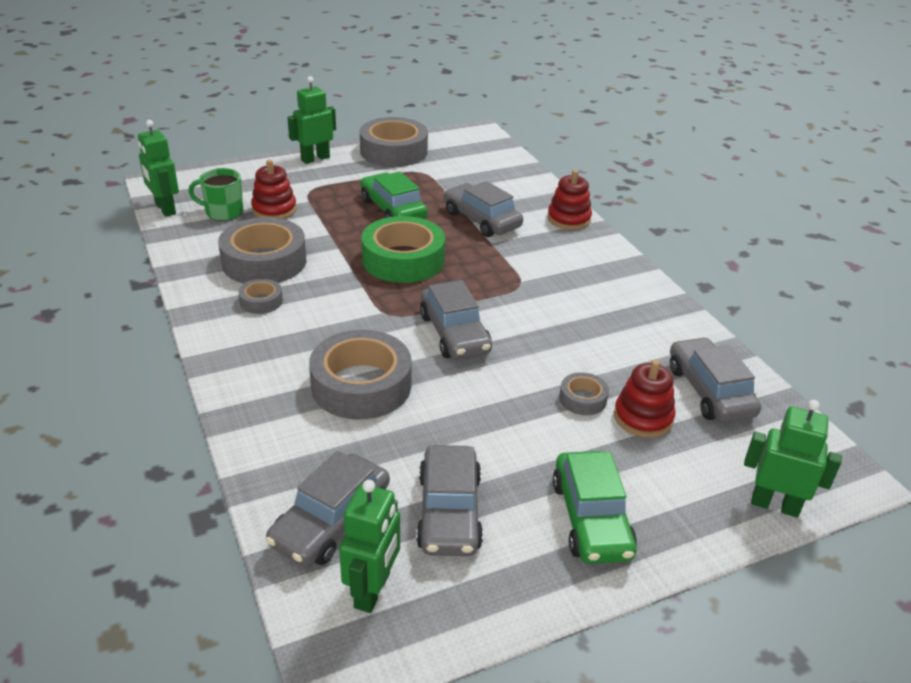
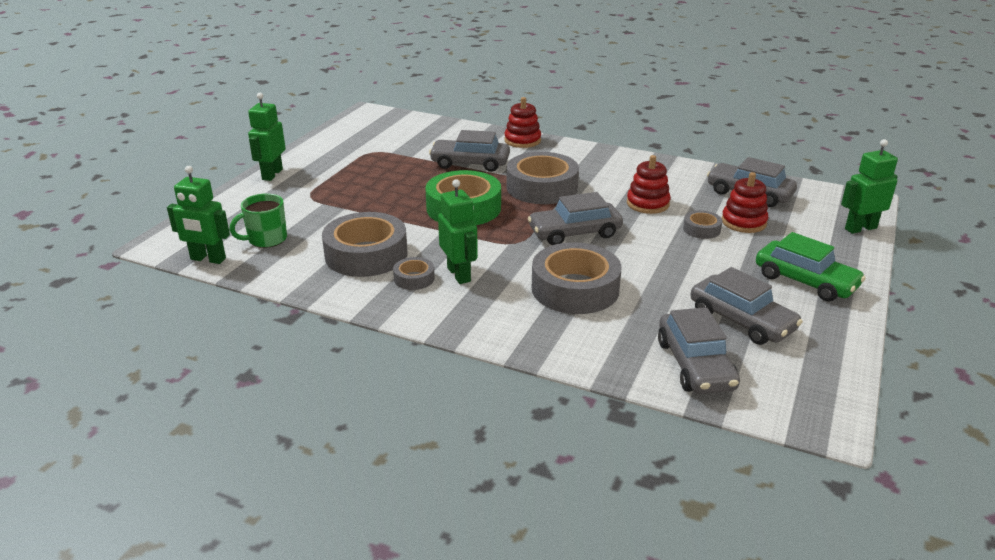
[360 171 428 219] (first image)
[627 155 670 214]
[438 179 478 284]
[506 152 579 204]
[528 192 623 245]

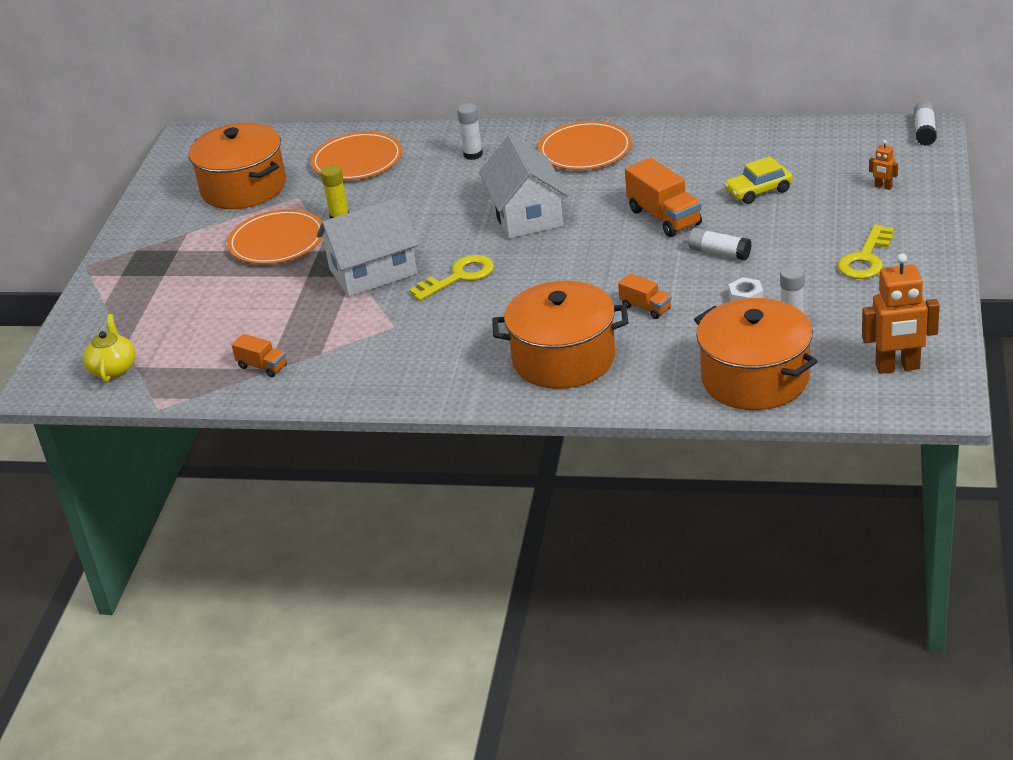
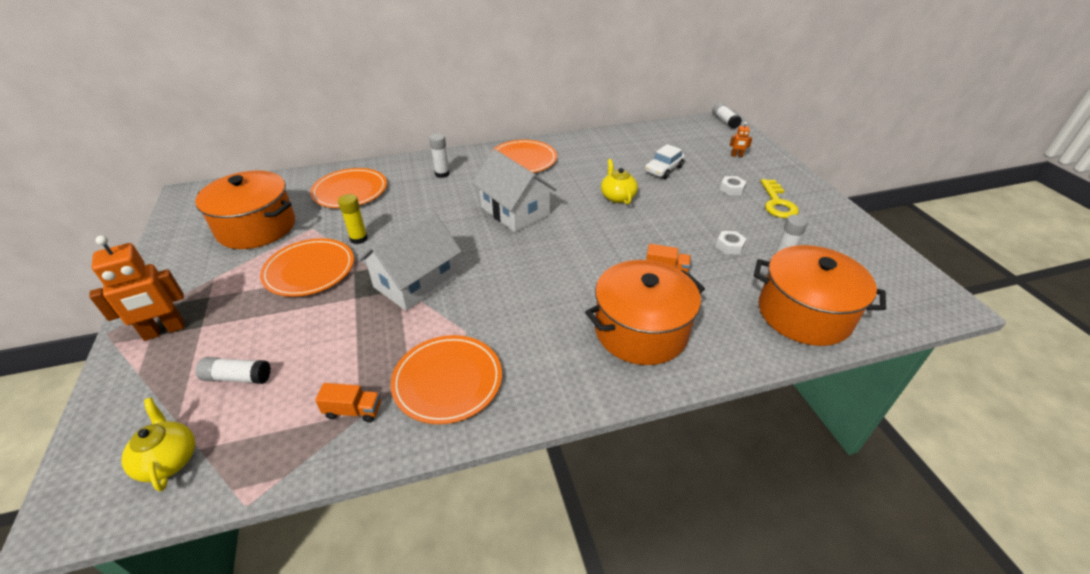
[409 255 494 301] (first image)
[391 335 502 424]
[720 176 746 195]
[196 357 271 384]
[89 235 185 341]
[601 159 638 205]
[645 144 685 179]

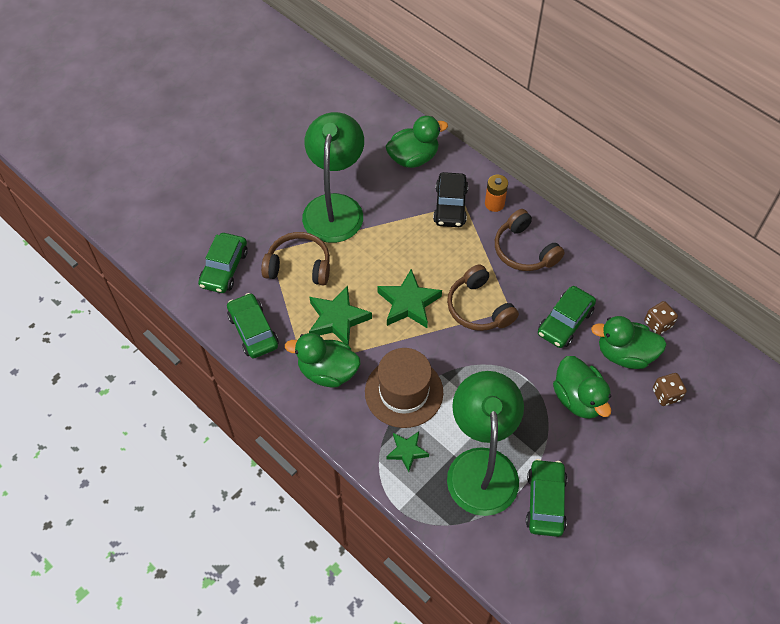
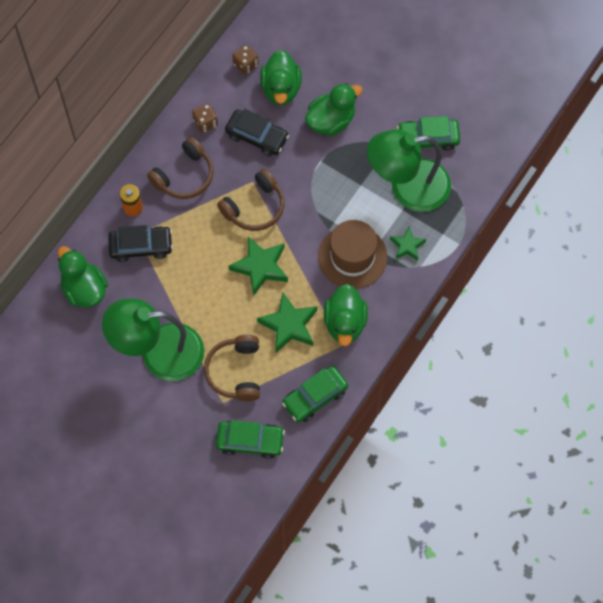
[192 103 218 133]
[225 109 289 156]

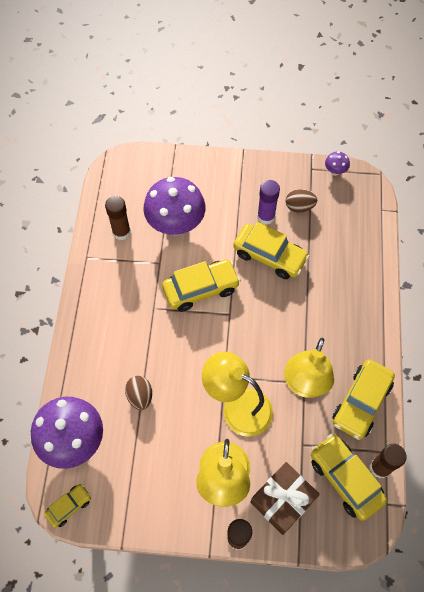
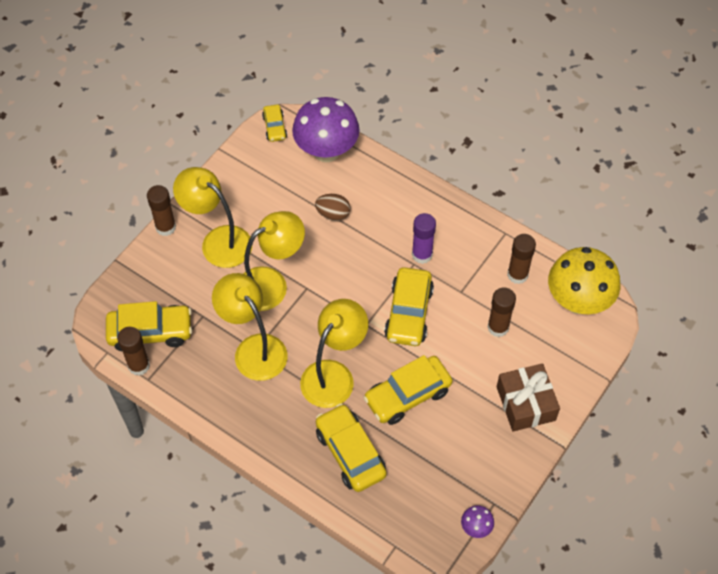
[286 189 317 213] (first image)
[300 299 368 408]
[548 247 620 314]
[497 363 560 432]
[412 213 436 264]
[316 403 387 492]
[488 287 516 337]

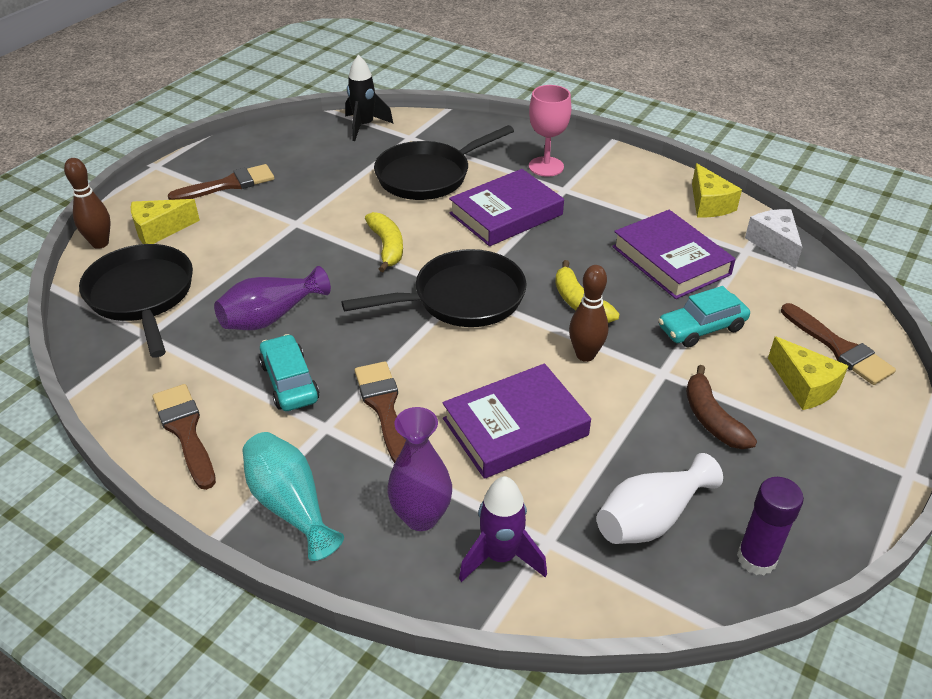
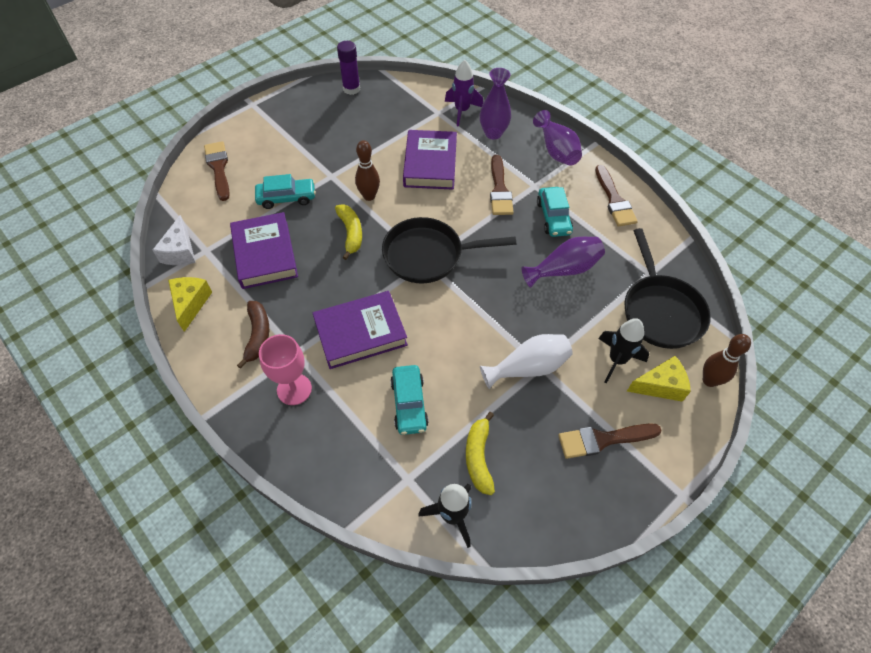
[768 336 848 410] (first image)
[598 318 649 383]
[466 412 495 495]
[480 334 573 389]
[237 301 269 369]
[390 365 429 435]
[533 110 582 166]
[403 130 457 190]

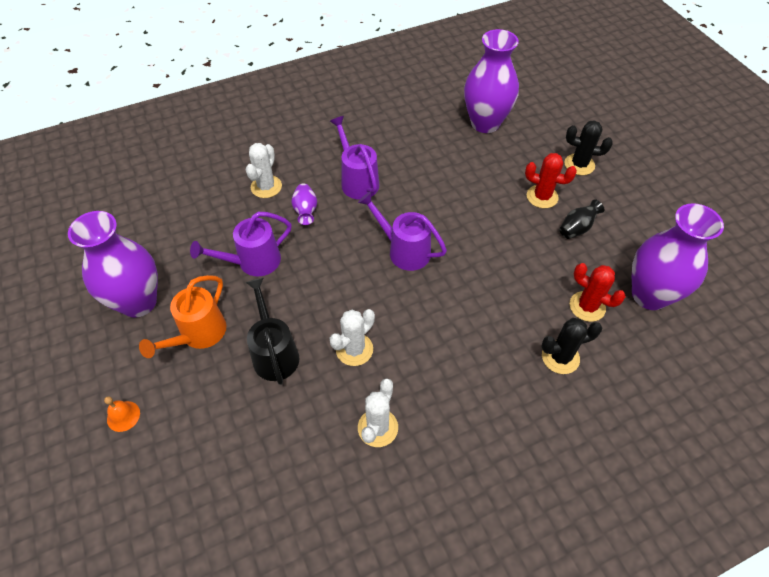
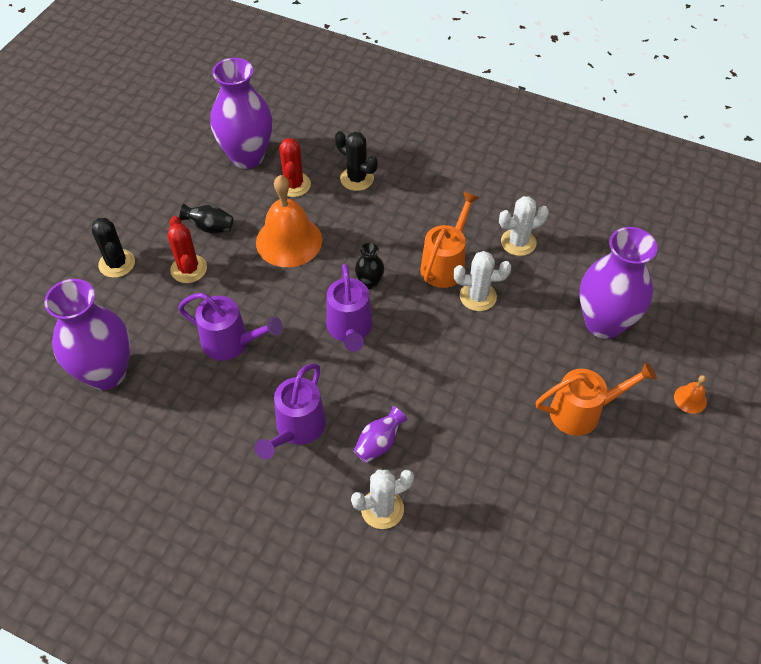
[245 278 300 385] (first image)
[256 175 322 267]
[355 243 384 289]
[420 191 479 288]
[579 227 657 339]
[178 293 283 361]

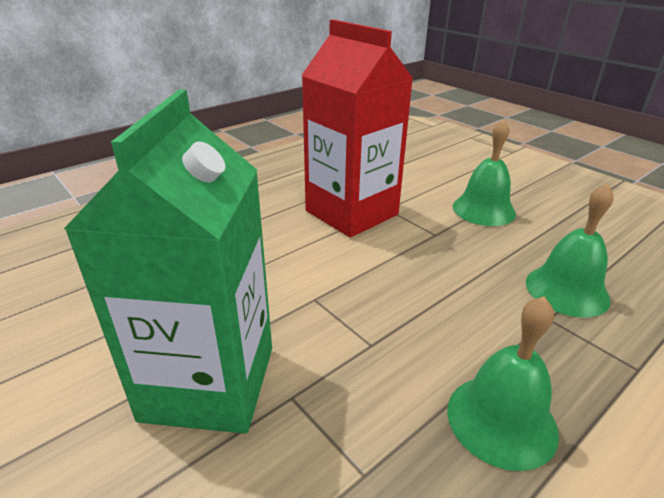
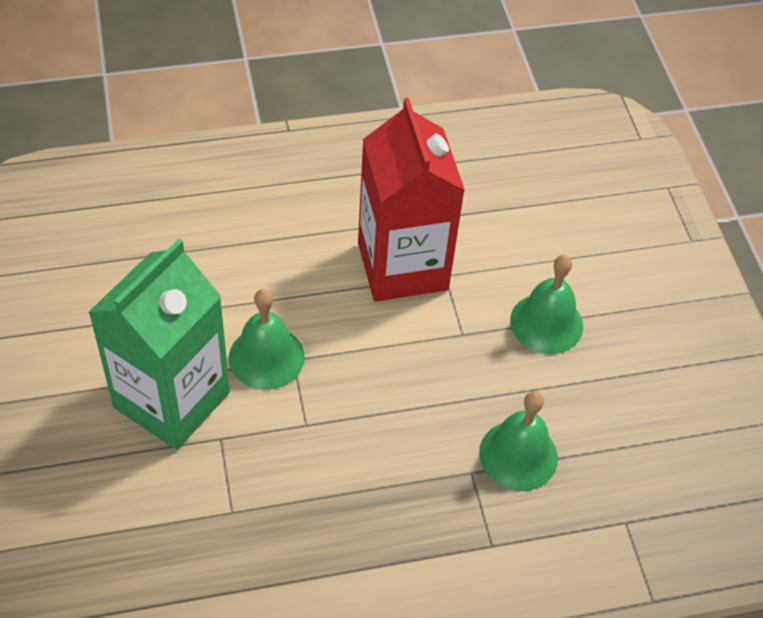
[229 289 305 390]

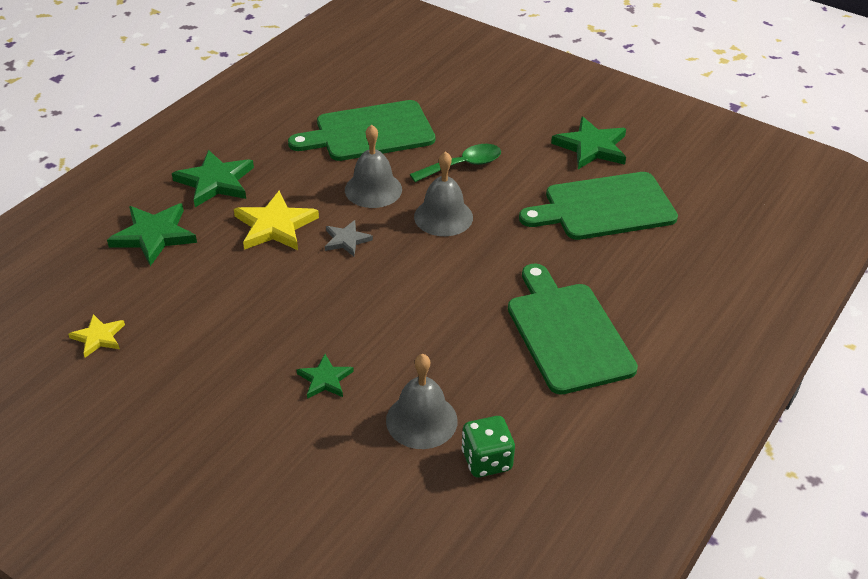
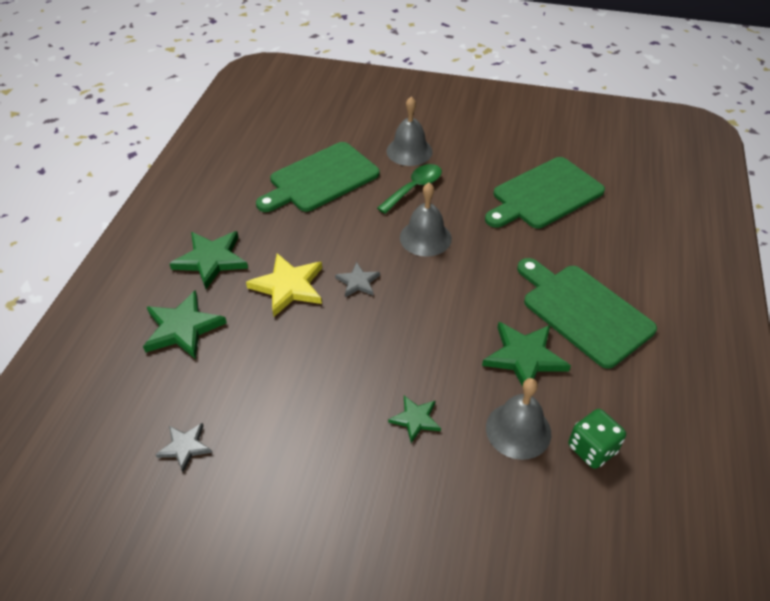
[387 97 432 166]
[482 322 571 387]
[155 423 212 472]

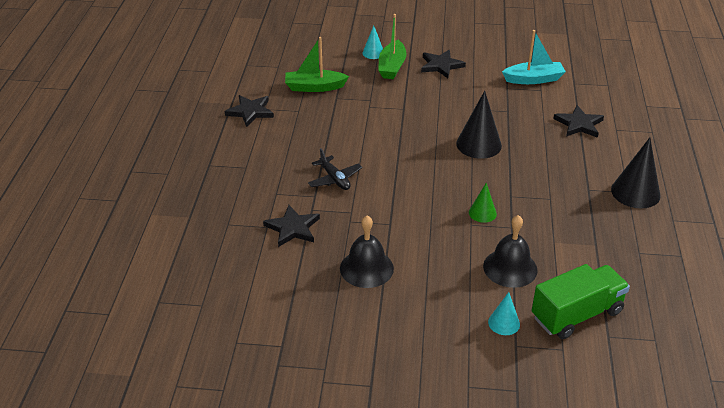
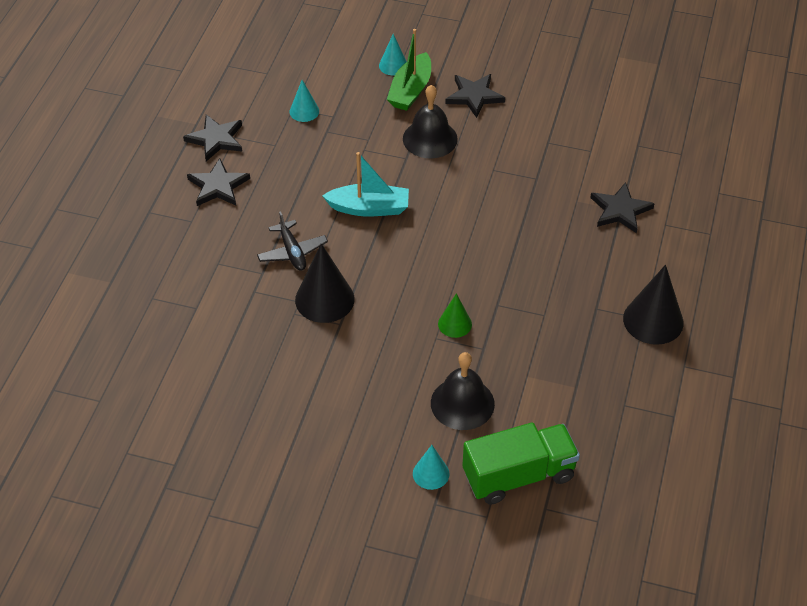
[187 158 250 206]
[403 85 458 159]
[295 243 354 323]
[322 152 409 216]
[290 80 319 122]

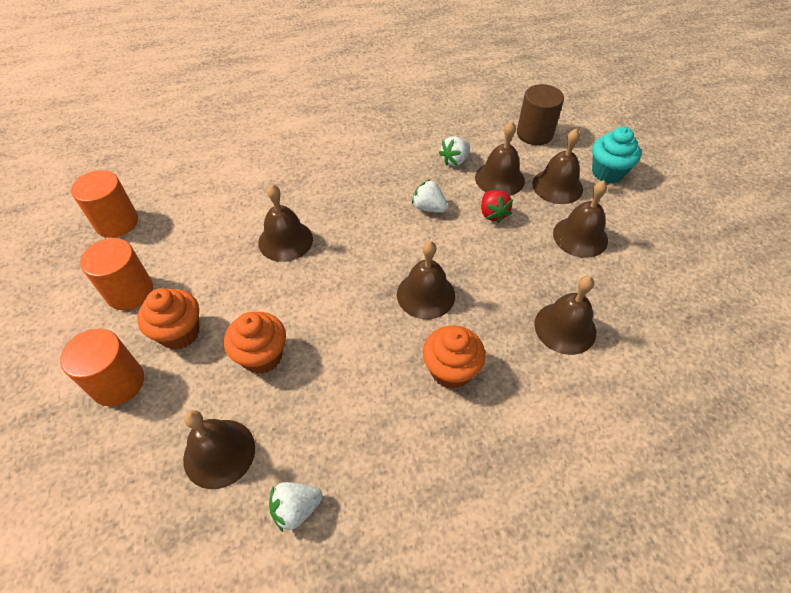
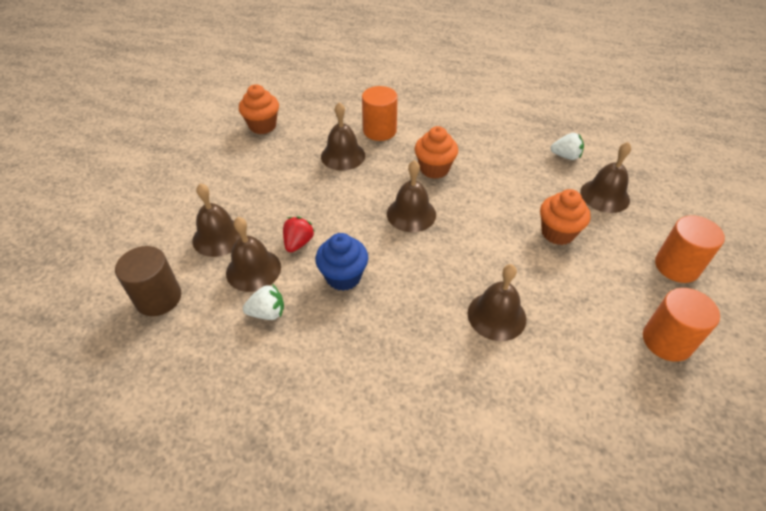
[553 180 608 258] (first image)
[592 127 641 184] (first image)
[362 86 398 141]
[239 84 279 134]
[315 233 368 291]

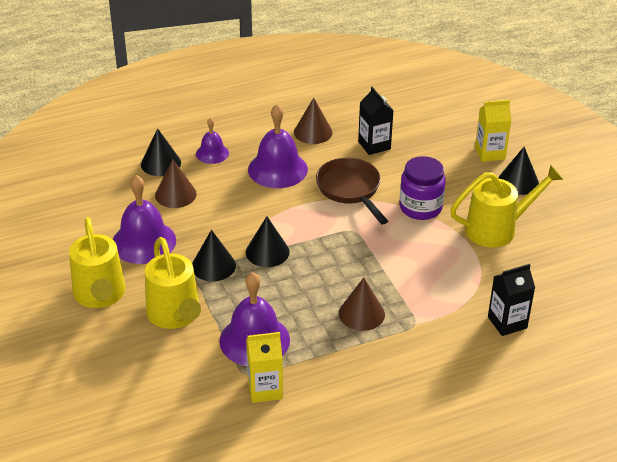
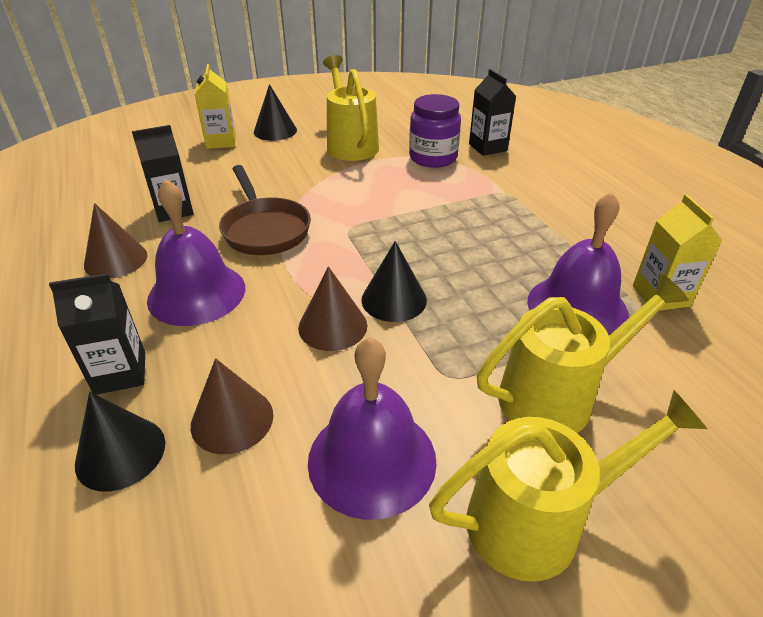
[192 230 236 281] (first image)
[298 266 367 351]
[409 94 461 168]
[49 273 145 395]
[219 165 311 255]

